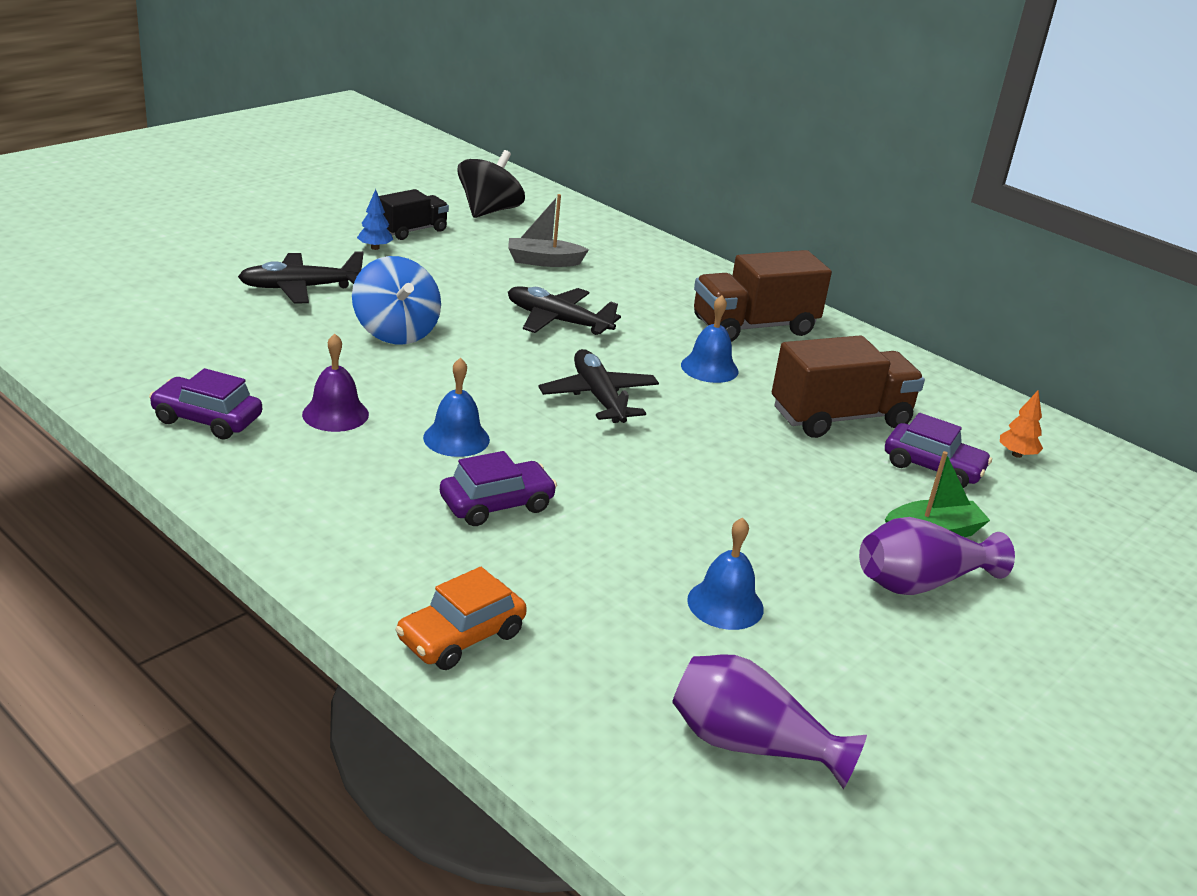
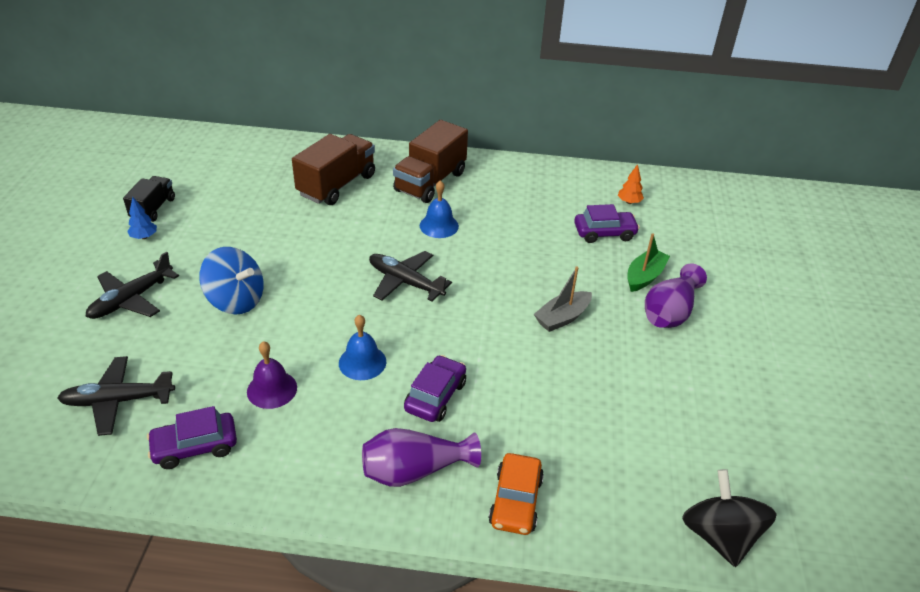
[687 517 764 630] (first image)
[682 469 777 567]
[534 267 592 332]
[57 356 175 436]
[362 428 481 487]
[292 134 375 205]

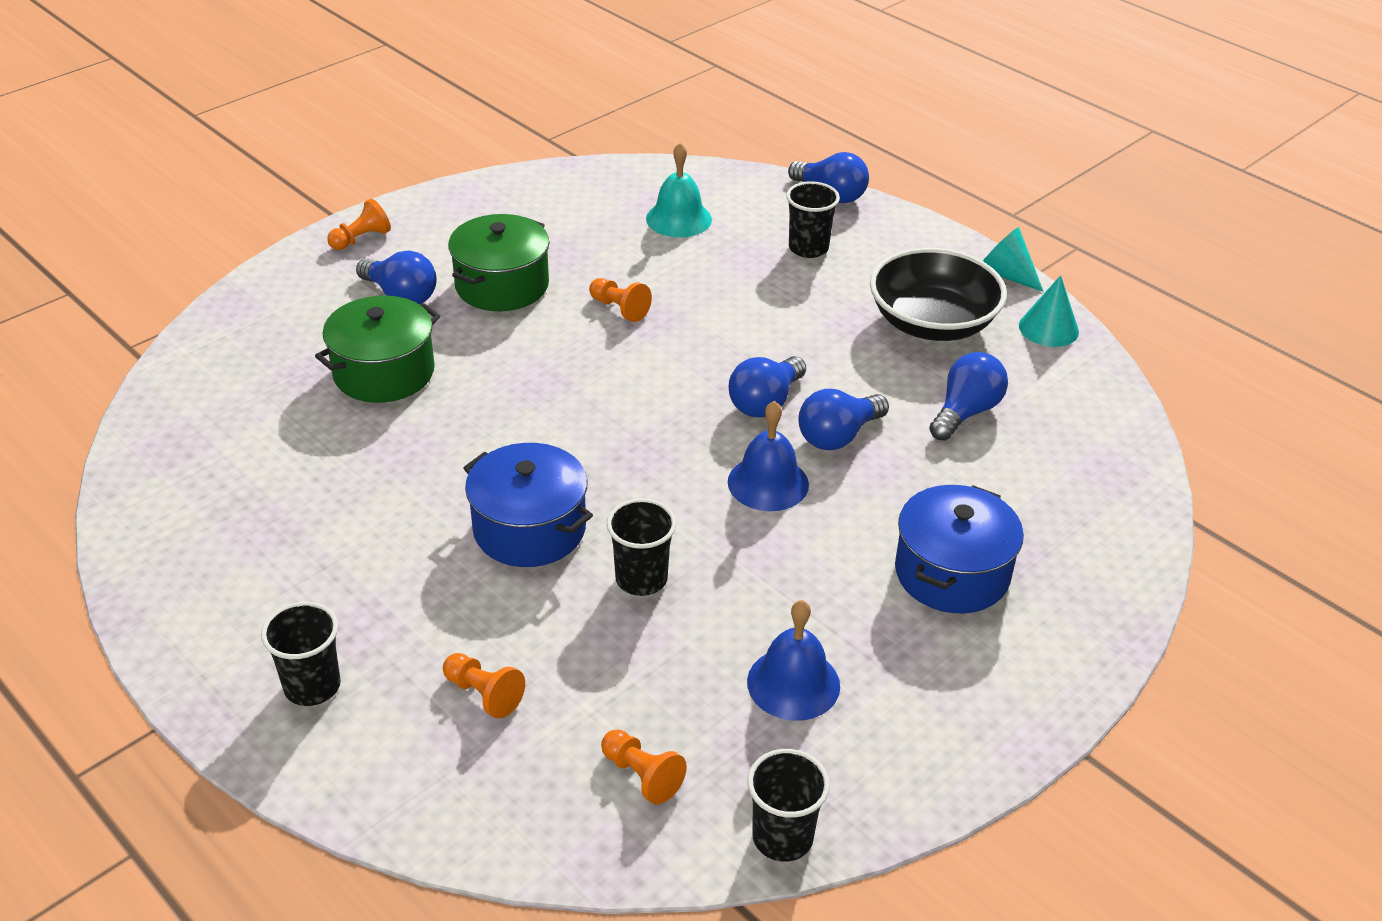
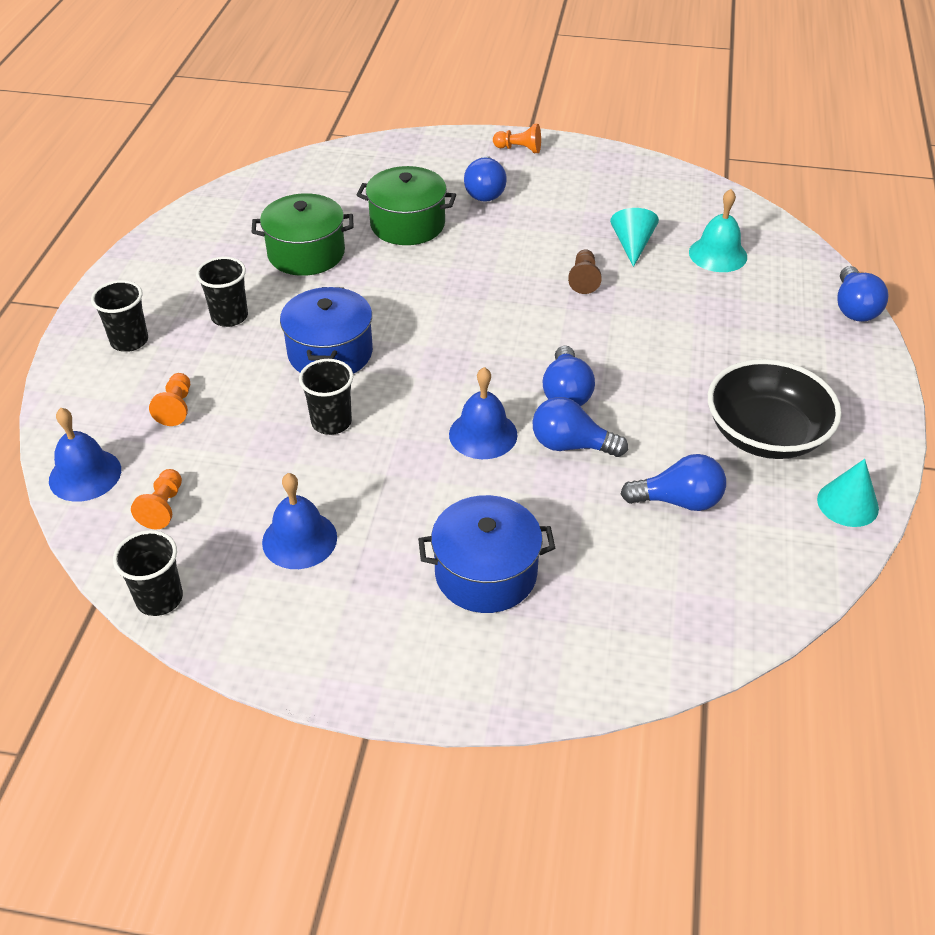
[49 408 121 502]
[251 193 354 276]
[196 257 248 327]
[610 208 659 267]
[568 249 602 294]
[542 346 595 406]

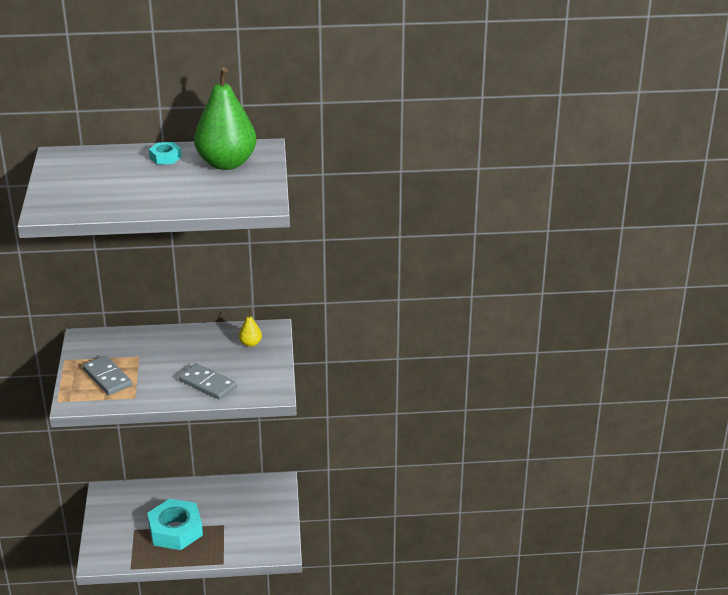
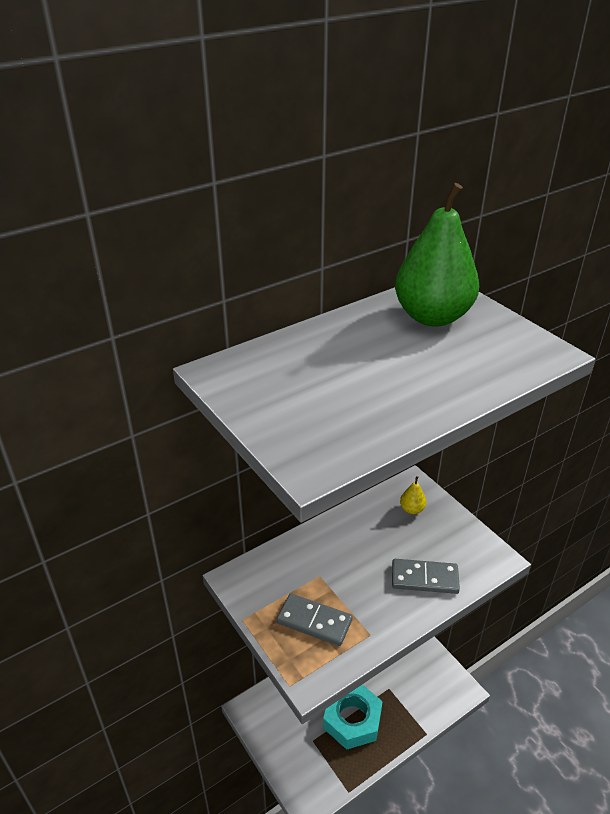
[149 142 182 165] (first image)

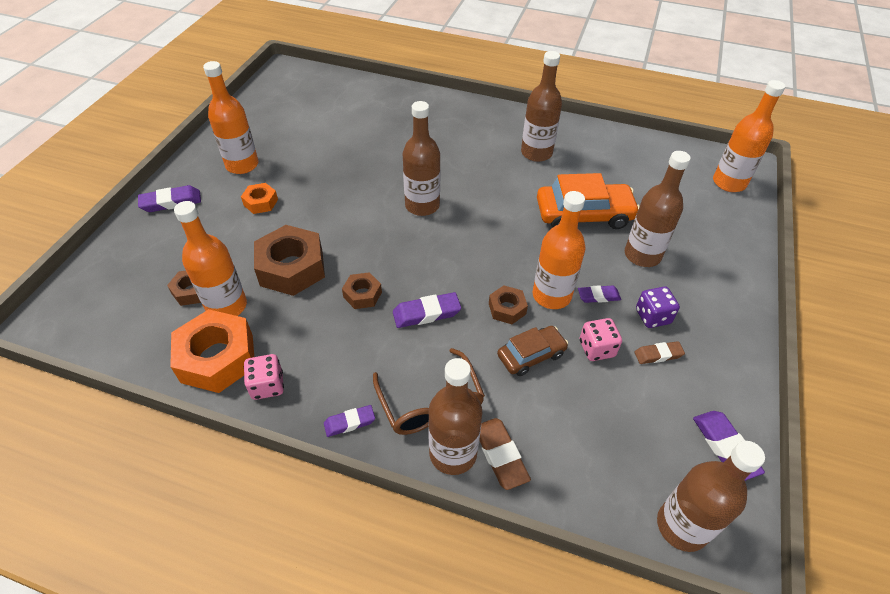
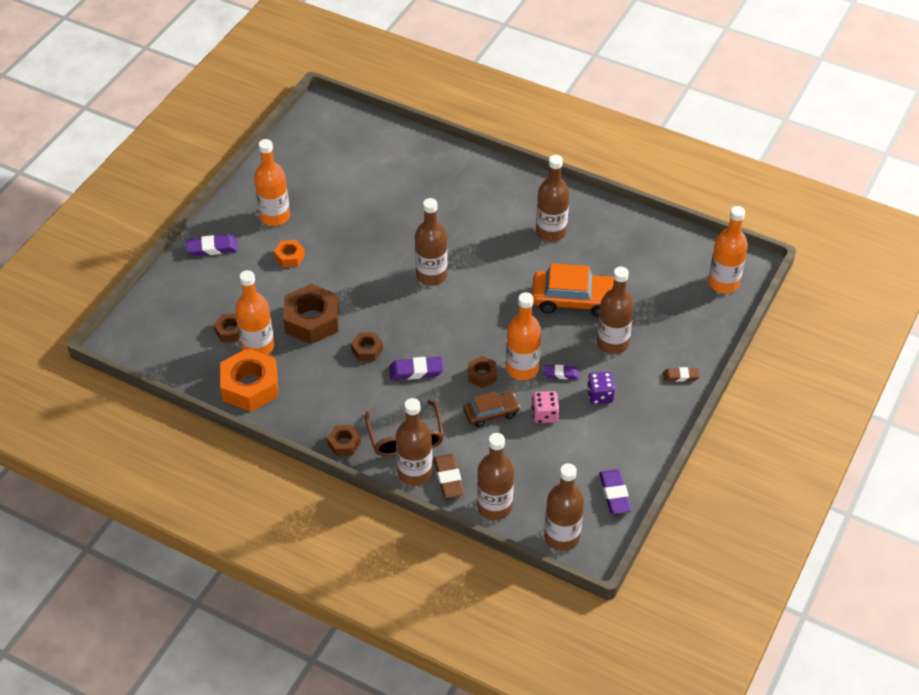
[244 354 284 400] (first image)
[477 433 514 520]
[663 367 700 382]
[327 425 361 456]

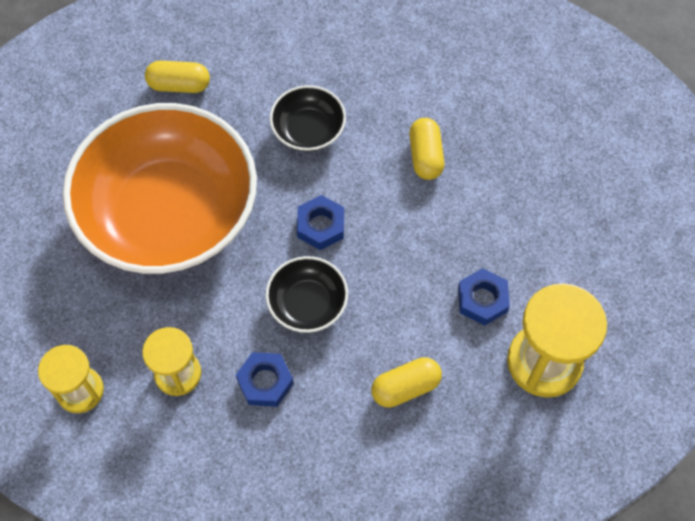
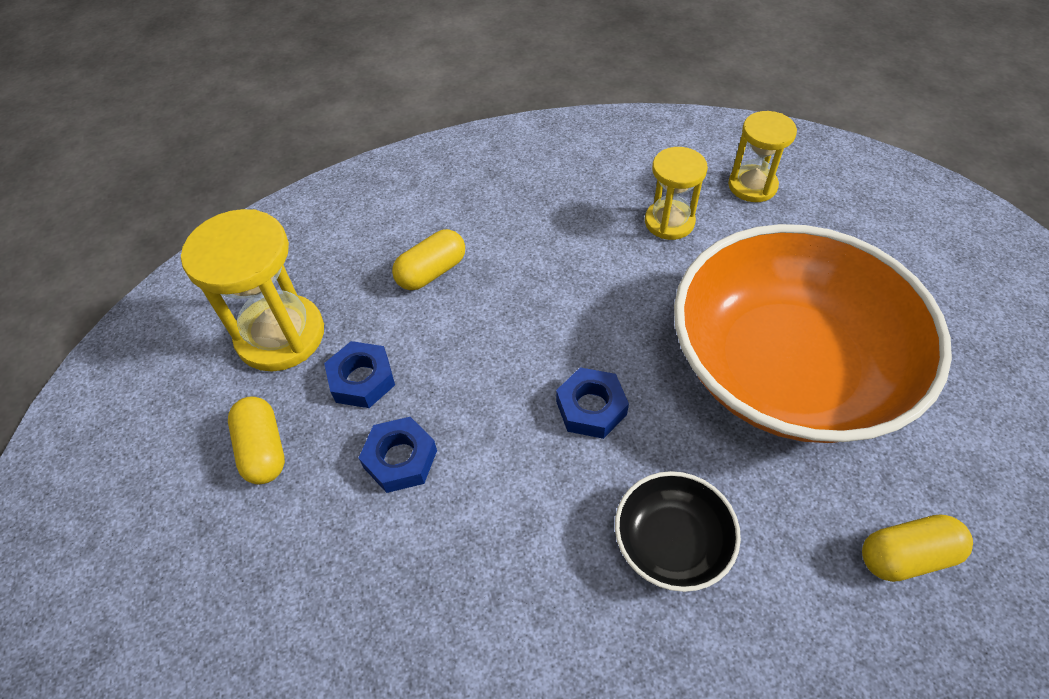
[266 256 348 333] (first image)
[359 417 437 493]
[228 396 285 484]

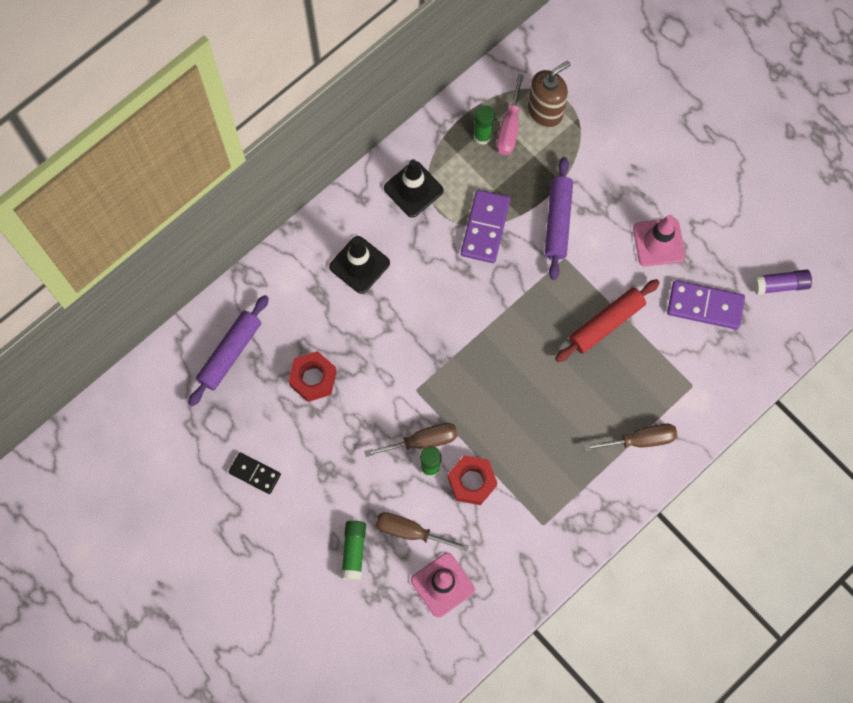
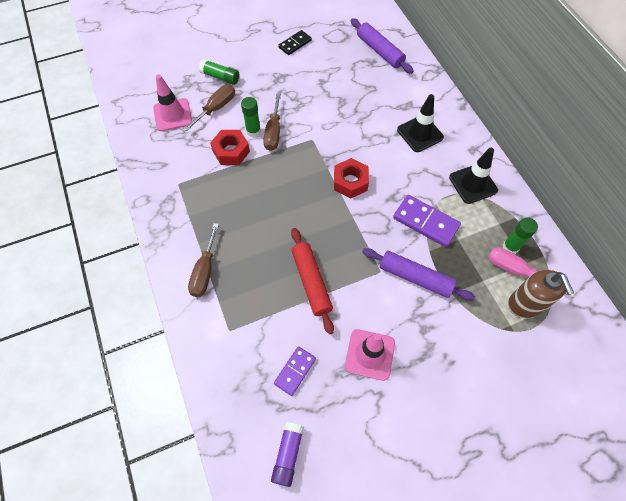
[334 158 369 199]
[274 346 316 396]

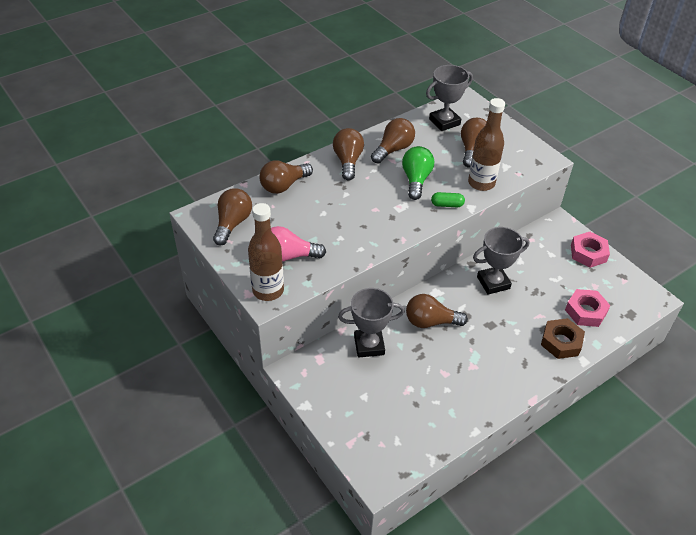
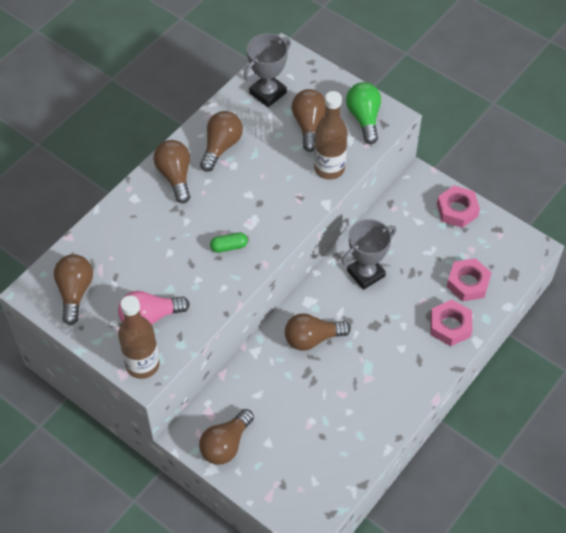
[338 288 405 358] (first image)
[199 409 254 465]
[346 82 381 144]
[210 232 248 253]
[431 300 472 346]

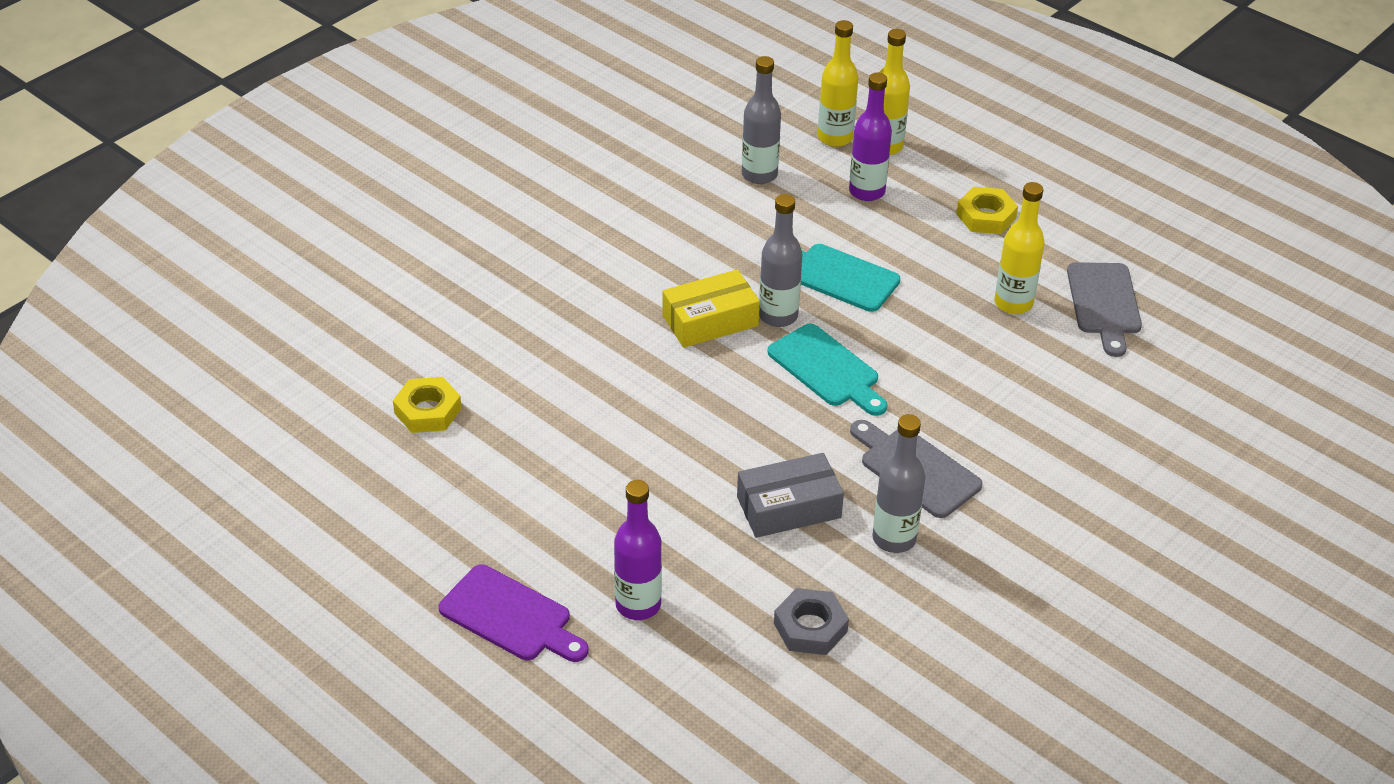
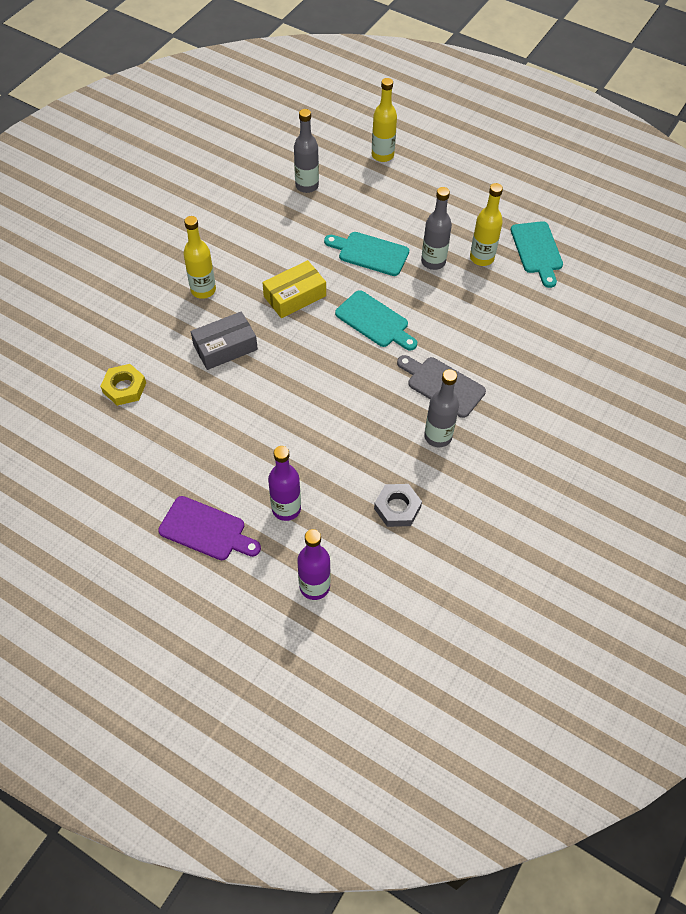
[956 187 1018 234] (first image)
[191 311 258 370]
[421 187 452 270]
[183 216 216 299]
[297 529 330 600]
[511 221 563 288]

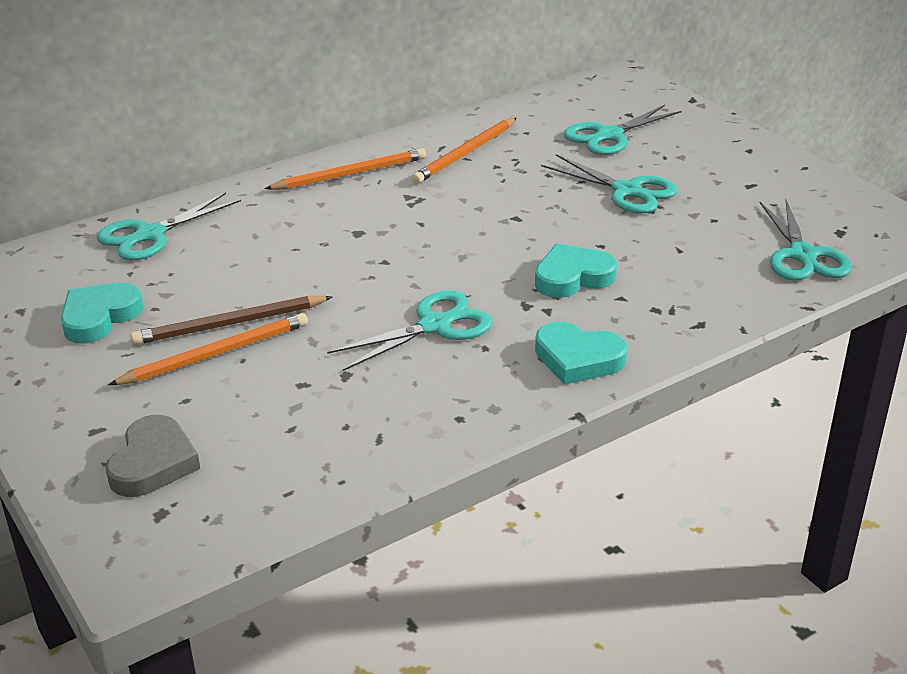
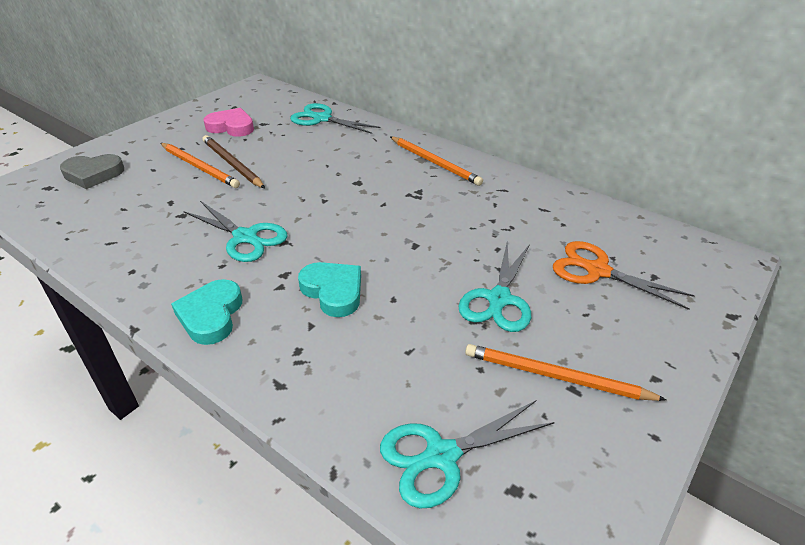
[465 344 667 401]
[204 108 254 137]
[553 241 695 310]

